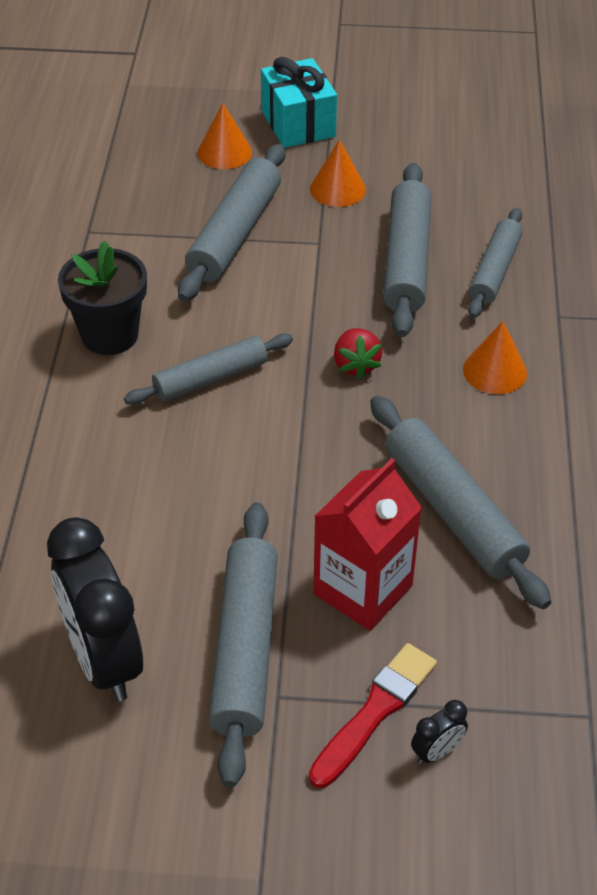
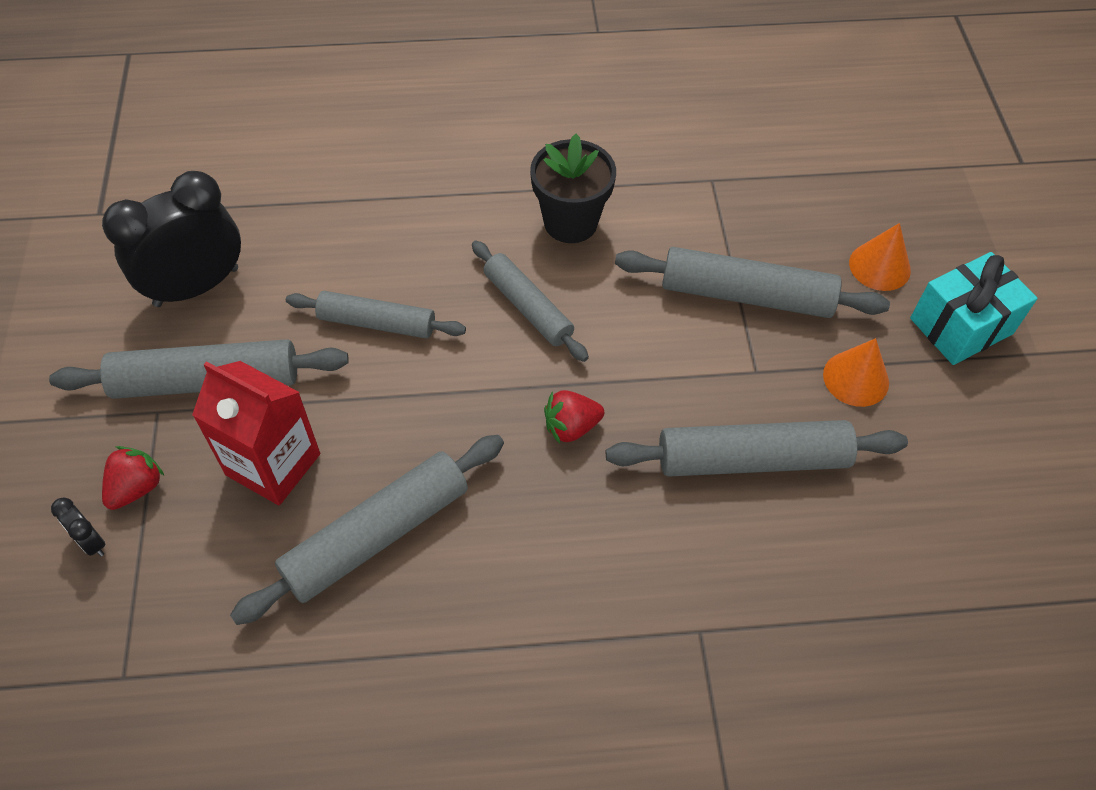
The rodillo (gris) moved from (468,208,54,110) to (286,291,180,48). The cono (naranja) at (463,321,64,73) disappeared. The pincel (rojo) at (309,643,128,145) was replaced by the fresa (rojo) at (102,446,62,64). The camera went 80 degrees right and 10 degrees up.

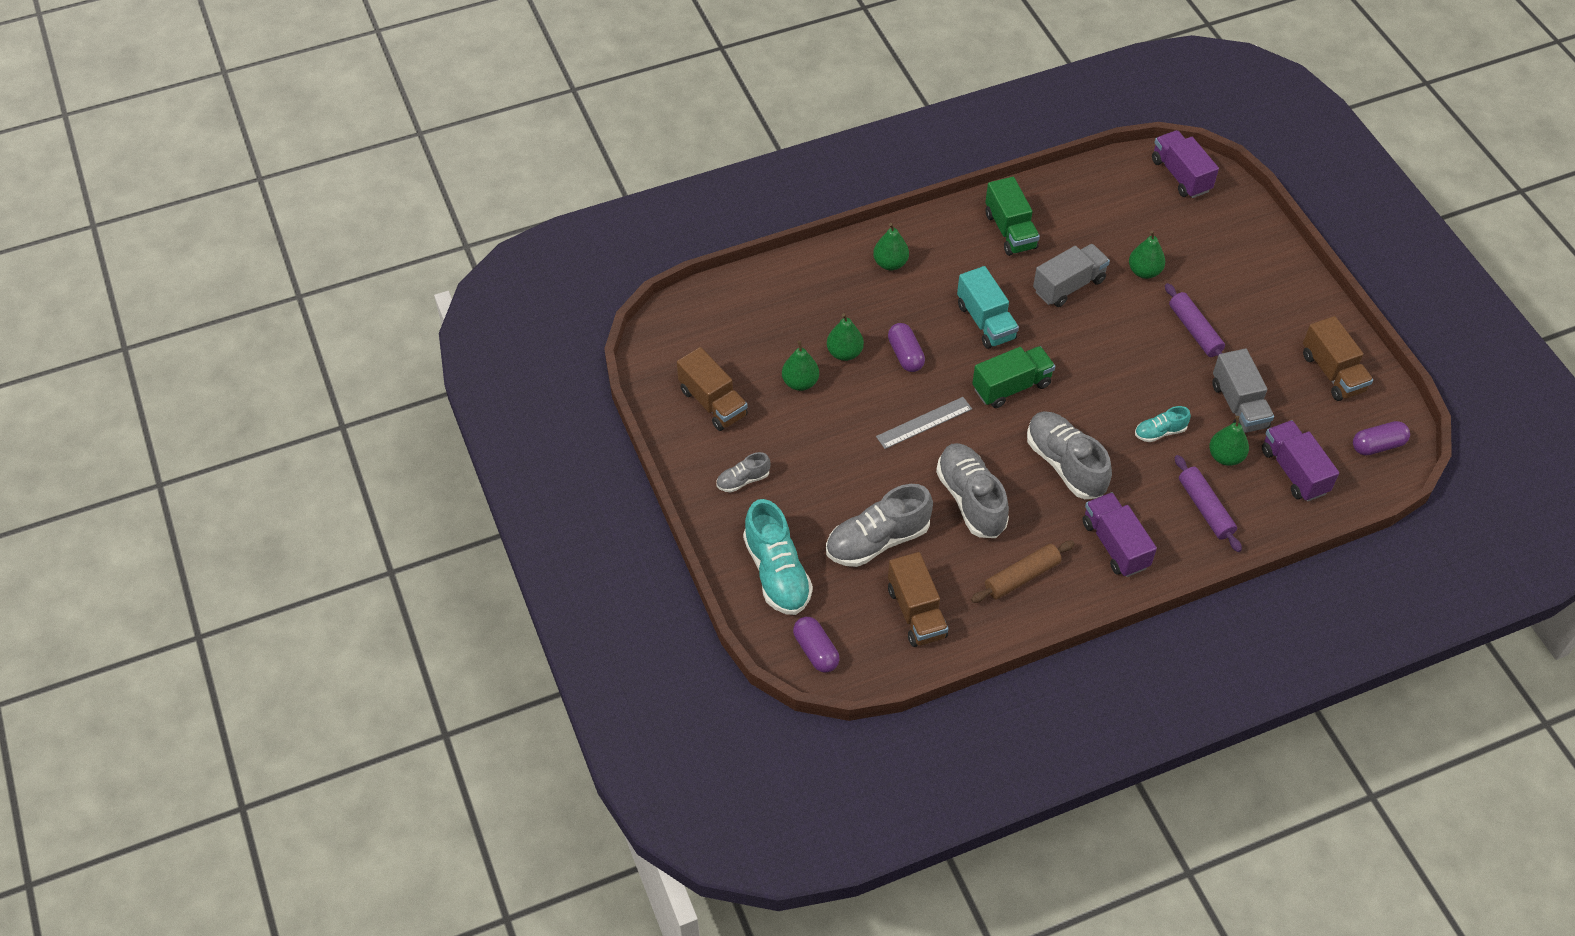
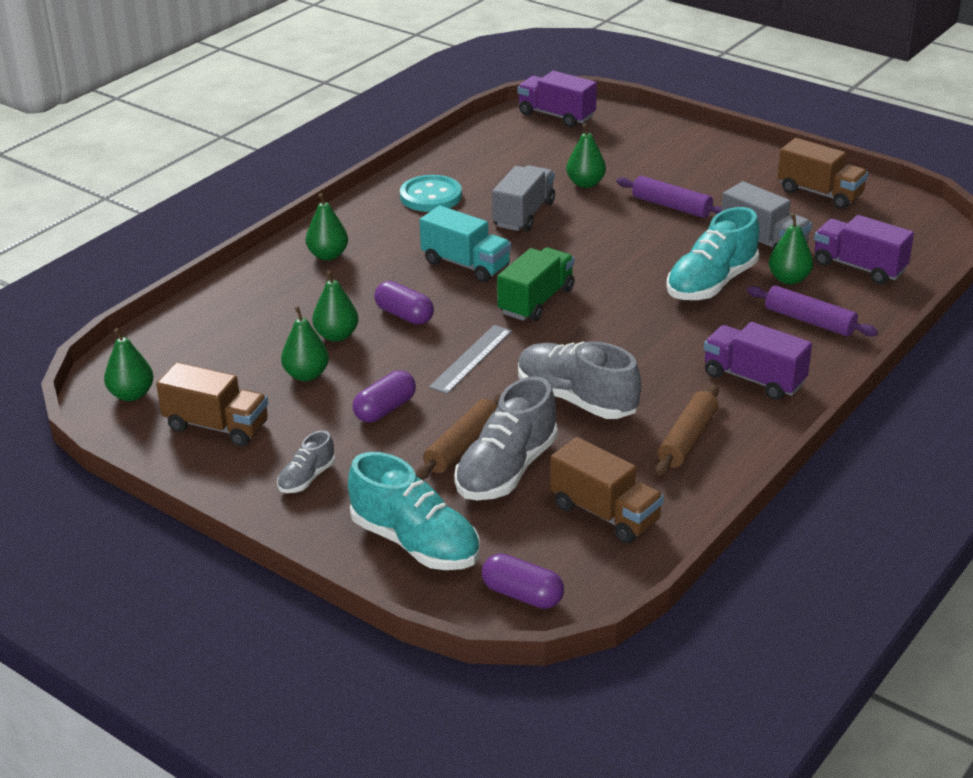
The camión (verde) at (985,177,55,79) was replaced by the botón (turquesa) at (400,175,62,37). The zapato (turquesa) at (1135,406,56,36) changed to 1.96 times the size. The zapato (gris) at (1027,411,85,88) disappeared. The cápsula (morado) moved from (1353,421,57,35) to (353,370,63,52). The pera (verde) at (104,328,50,73) appeared. The rodillo (marrón) at (416,393,86,87) appeared. The camera went 30 degrees left and 20 degrees down.

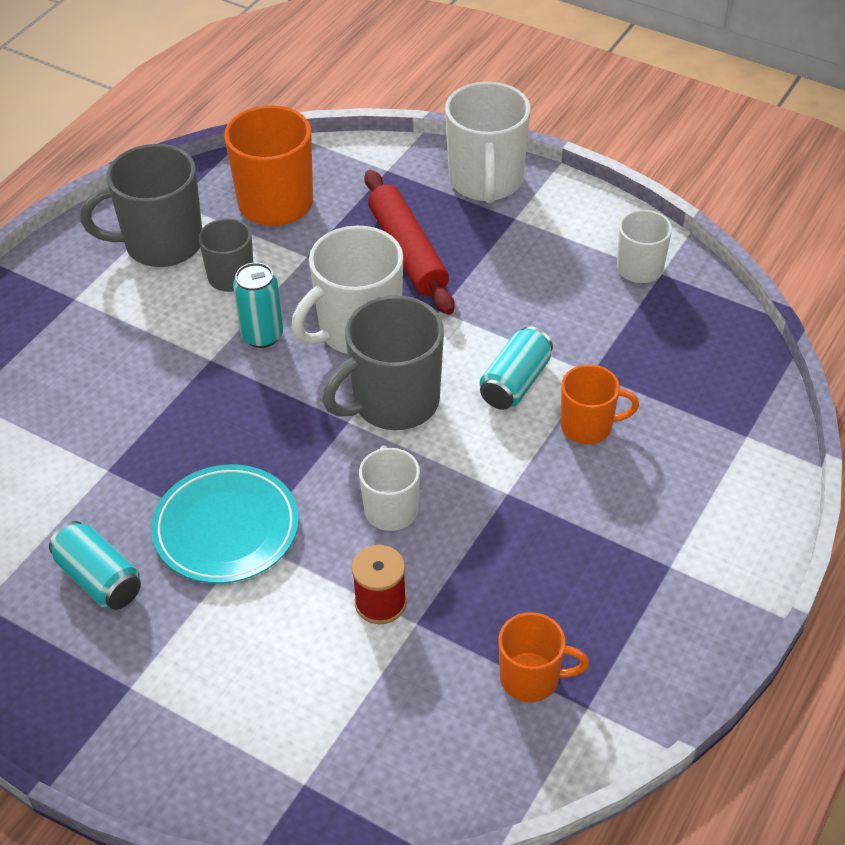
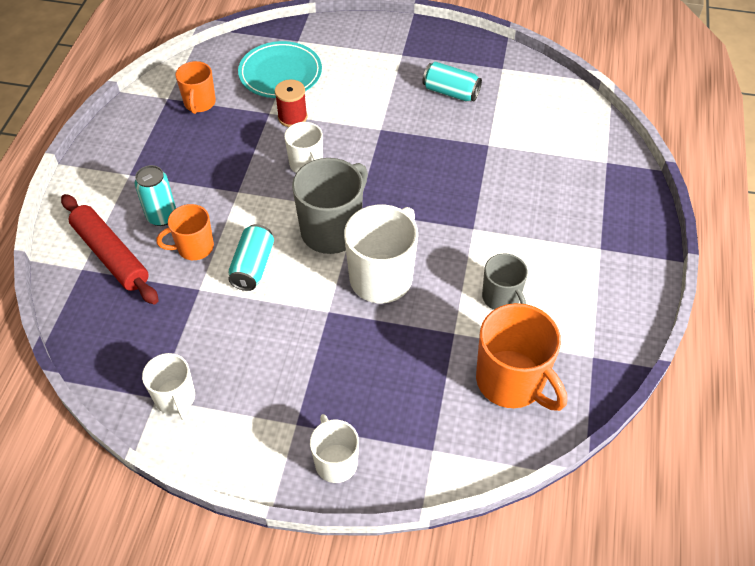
The taza (blanco) at (445,82,86,121) changed to 0.59 times the size. The taza (gris) at (80,144,122,123) disappeared. The rodillo (rojo) moved from (364,170,90,145) to (61,194,98,110). The lata (turquesa) moved from (233,263,50,85) to (134,165,42,61). The plato (turquesa) moved from (151,464,148,120) to (238,41,84,57). The taza (naranja) at (498,612,91,90) turned 75 degrees counterclockwise. The camera went 160 degrees right and 5 degrees up.

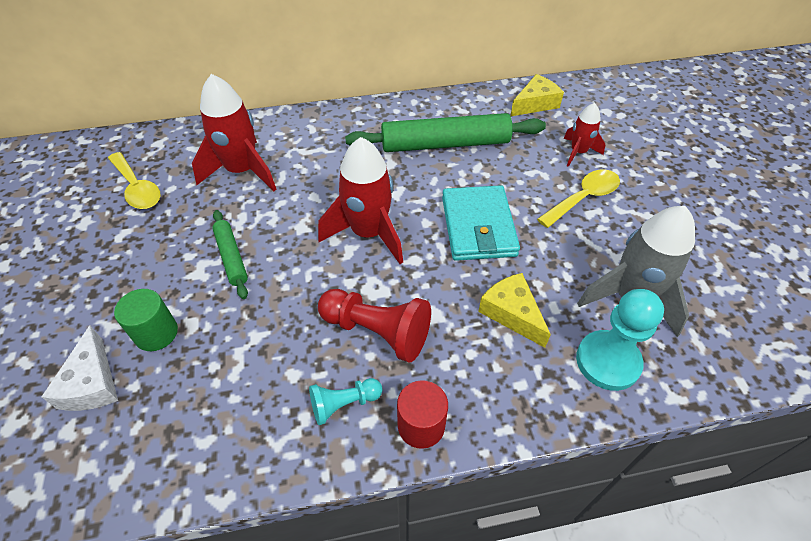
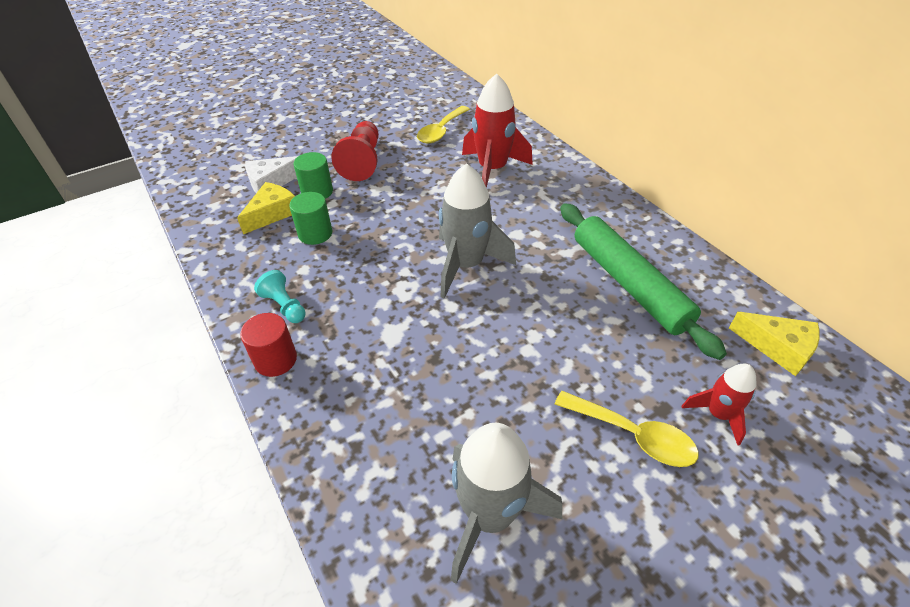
The cohete (rojo) at (318,137,85,127) became the cohete (gris) at (439,163,77,136). The cartera (turquesa) at (442,185,78,76) disappeared. The rodillo (verde) at (212,210,36,89) disappeared. The queso (amarillo) moved from (478,273,73,75) to (237,182,58,52). The peón (rojo) moved from (318,289,113,74) to (331,121,48,60). The peón (turquesa) at (576,289,88,102) disappeared. The cilindro (verde) at (289,192,44,53) appeared. The camera went 70 degrees right and 5 degrees down.

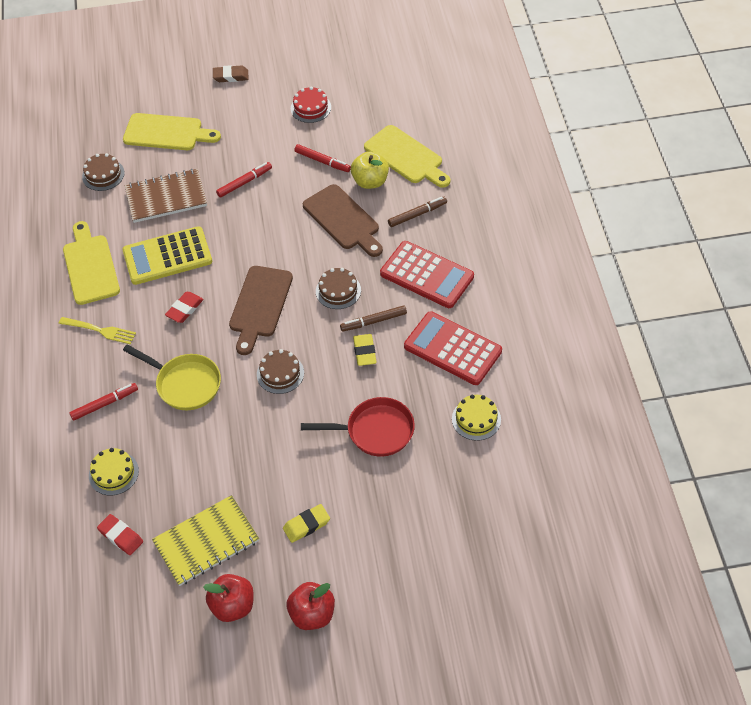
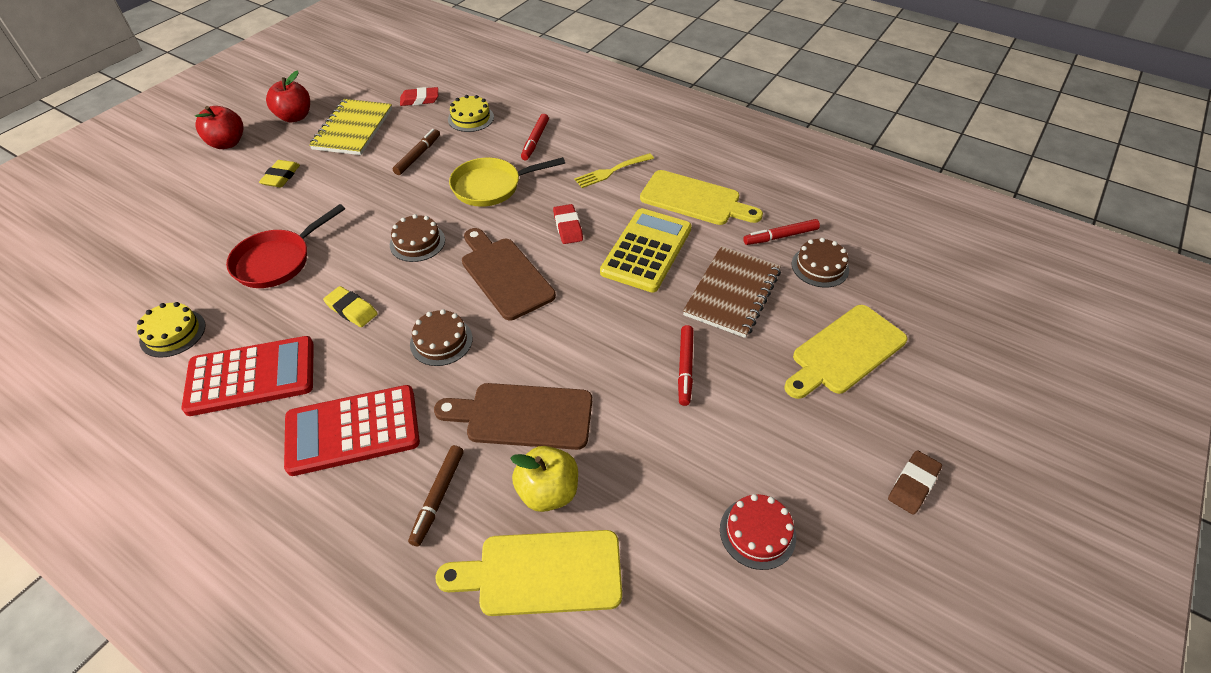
The rotulador (rojo) moved from (294,144,57,28) to (743,219,77,26). The rotulador (marrón) moved from (340,305,67,27) to (393,129,47,46). The camera went 130 degrees right and 5 degrees down.

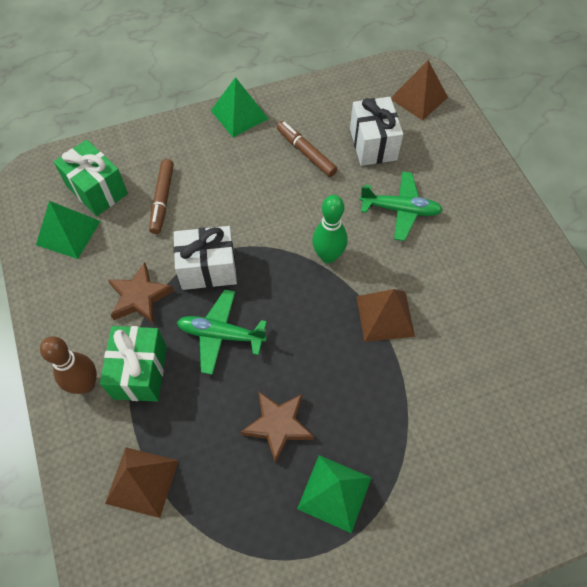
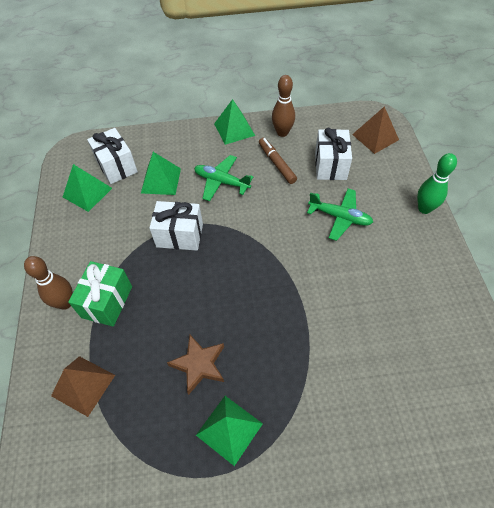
The regalo (verde) at (54,140,74,76) became the regalo (blanco) at (87,128,51,56). The rotulador (marrón) at (149,159,25,75) was replaced by the pirámide (verde) at (141,152,40,43). The bolo (verde) moved from (312,195,36,68) to (417,153,40,61). The estrella (marrón) at (108,262,66,62) disappeared. The avión (verde) moved from (177,289,90,86) to (194,155,60,46). The pirámide (marrón) at (356,289,59,53) disappeared. The bolo (marrón) at (272,75,23,62) appeared. The camera went 15 degrees right and 5 degrees down.

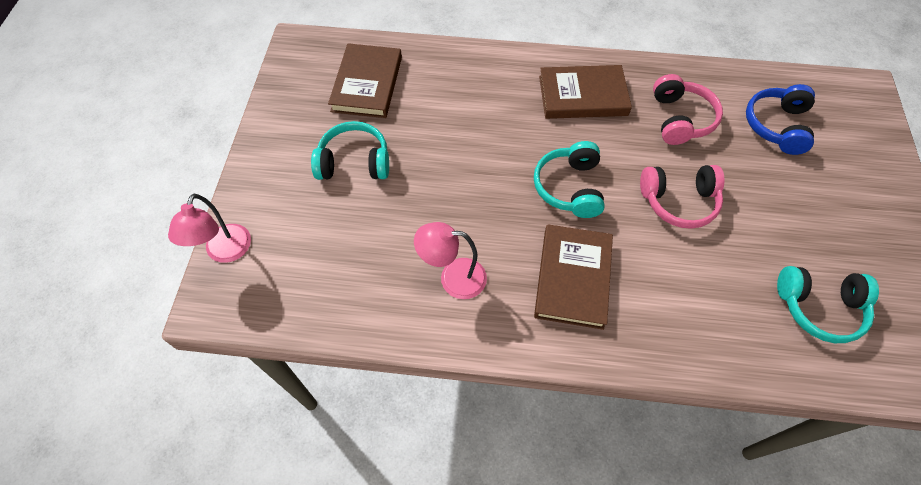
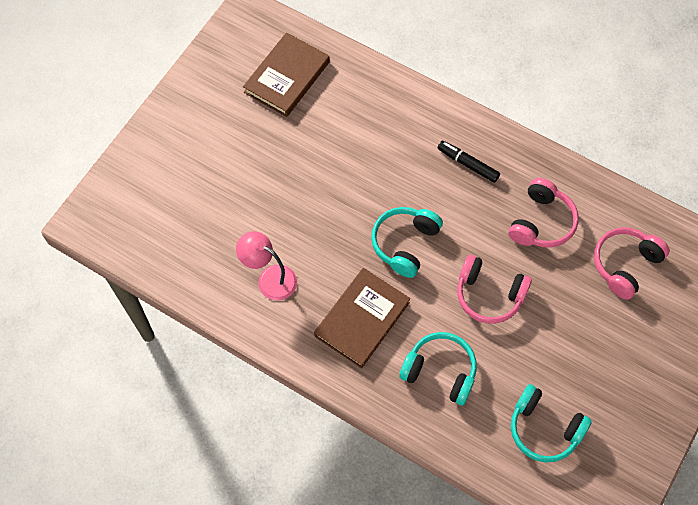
The libro (marrón) at (539,65,93,54) was replaced by the rotulador (negro) at (438,141,62,42). The auriculares (azul) at (746,84,69,71) became the auriculares (rosa) at (594,227,76,73). The auriculares (turquesa) moved from (311,121,78,59) to (399,332,78,73). The lámpara (rosa) at (168,194,83,69) disappeared. The camera went 25 degrees right and 5 degrees up.

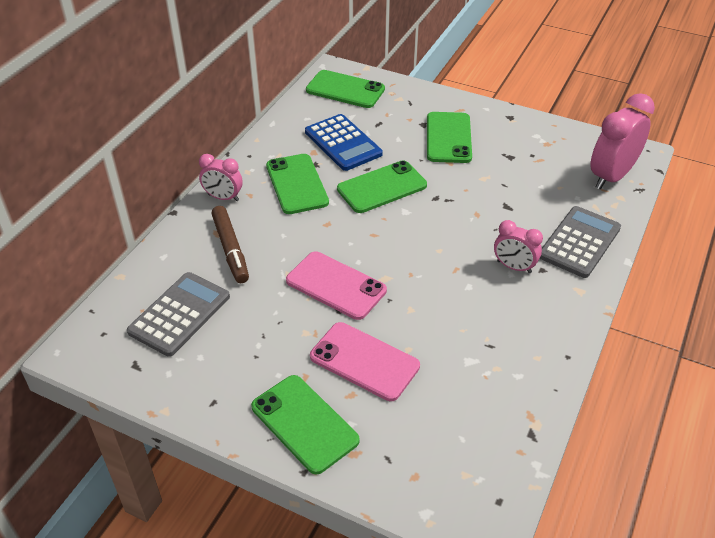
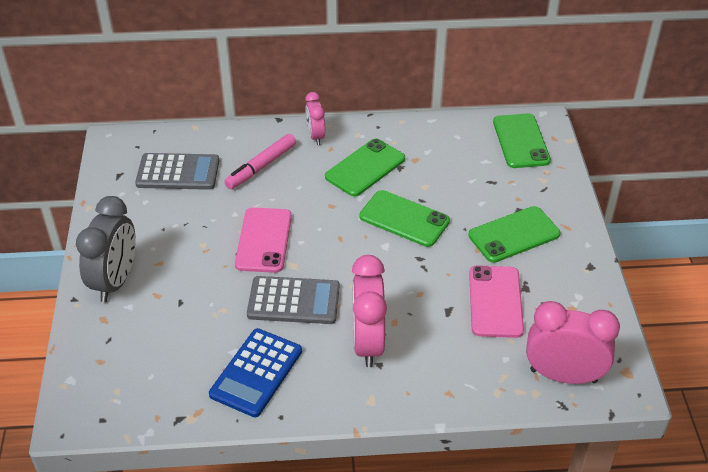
The calculadora (azul) moved from (305,114,78,57) to (209,328,93,89). The rotulador (marrón) at (211,206,38,77) became the rotulador (rosa) at (225,134,71,55). The calculadora (gris) moved from (540,206,81,72) to (247,276,93,48). The despertador (rosa) at (494,220,49,53) changed to 1.75 times the size. The móvil (rosa) moved from (310,322,110,79) to (469,266,55,72). The móvil (verde) at (251,375,109,99) was replaced by the despertador (gris) at (76,196,60,106). The camera went 60 degrees right and 0 degrees up.

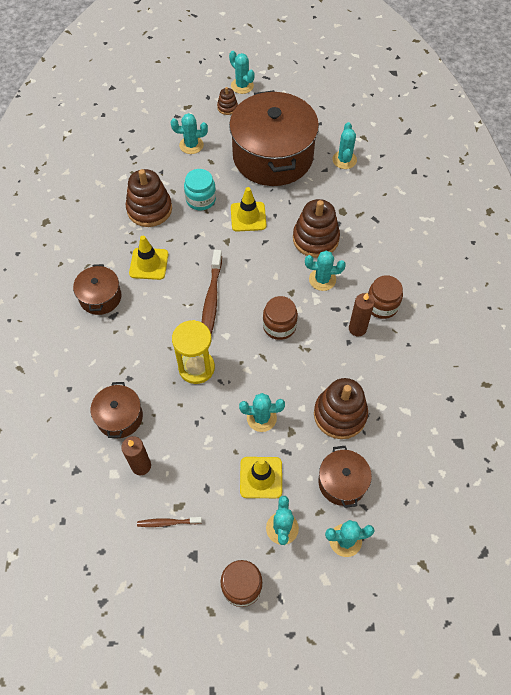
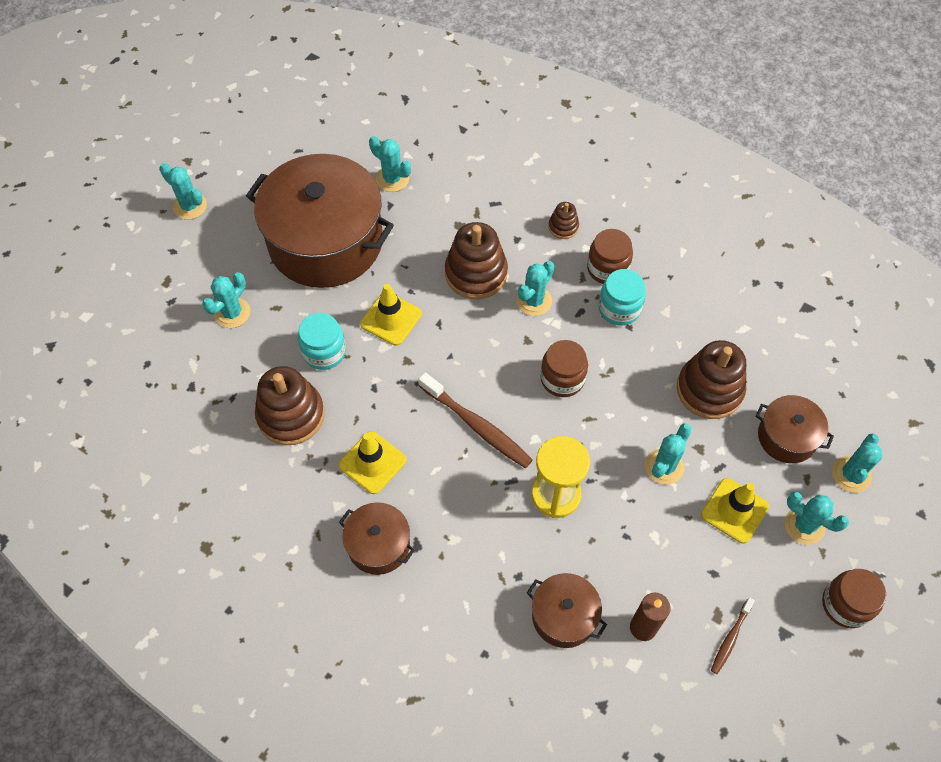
The cactus (turquesa) at (229,51,26,43) turned 45 degrees clockwise. The juguete apilable (marrón) moved from (217,87,21,28) to (549,202,30,37). The vela (marrón) at (349,293,26,43) was replaced by the tarro (turquesa) at (598,269,48,57). The camera went 55 degrees left and 0 degrees up.

